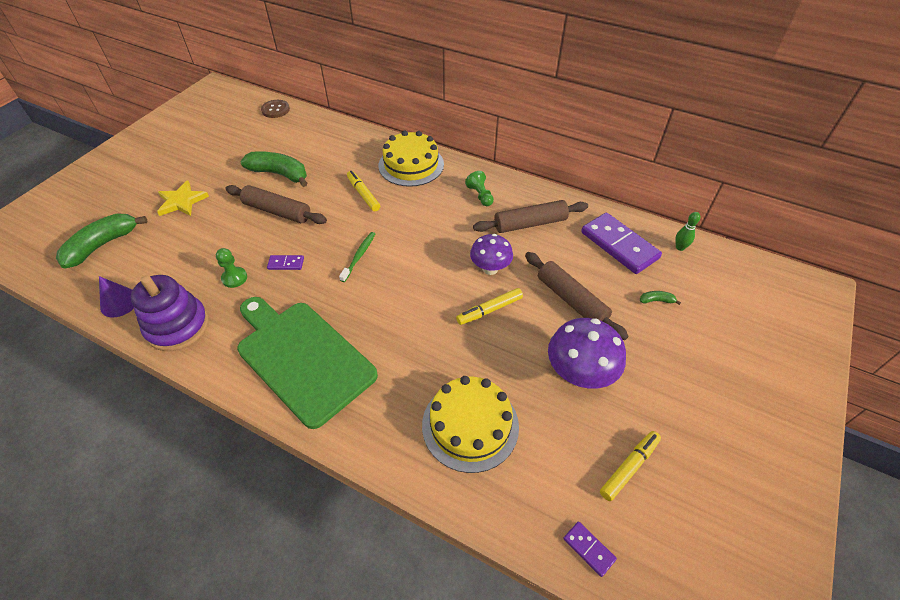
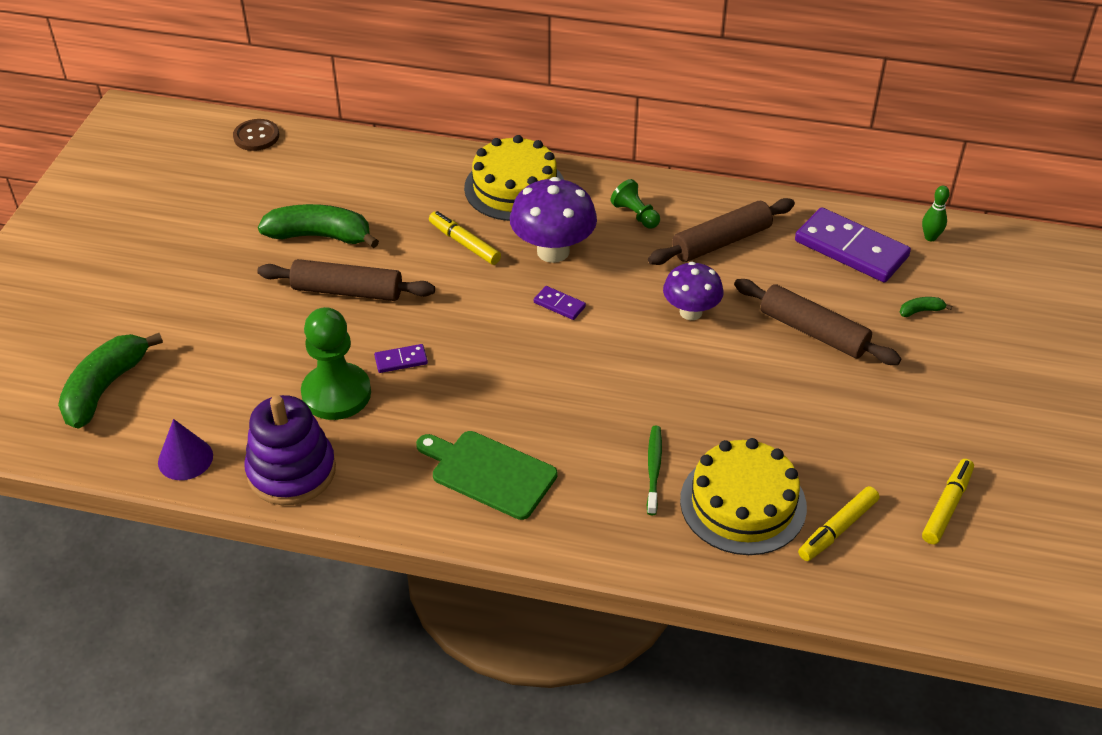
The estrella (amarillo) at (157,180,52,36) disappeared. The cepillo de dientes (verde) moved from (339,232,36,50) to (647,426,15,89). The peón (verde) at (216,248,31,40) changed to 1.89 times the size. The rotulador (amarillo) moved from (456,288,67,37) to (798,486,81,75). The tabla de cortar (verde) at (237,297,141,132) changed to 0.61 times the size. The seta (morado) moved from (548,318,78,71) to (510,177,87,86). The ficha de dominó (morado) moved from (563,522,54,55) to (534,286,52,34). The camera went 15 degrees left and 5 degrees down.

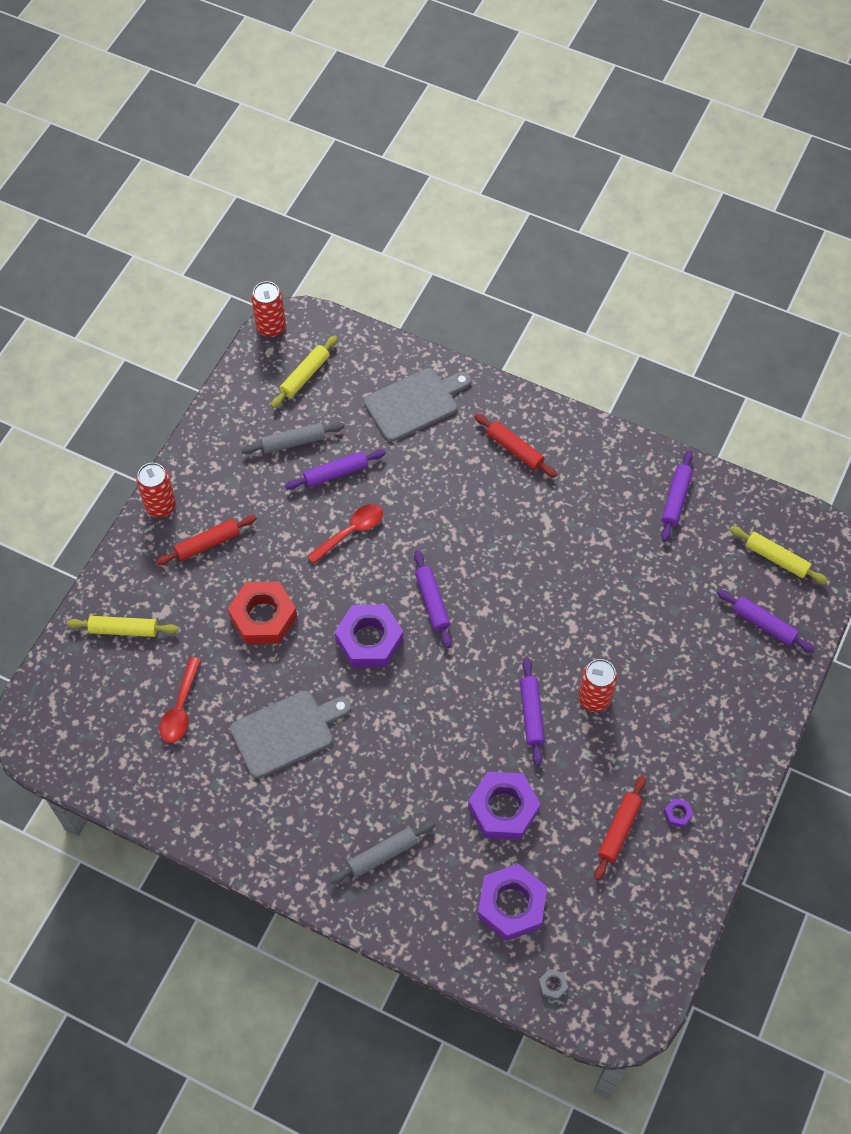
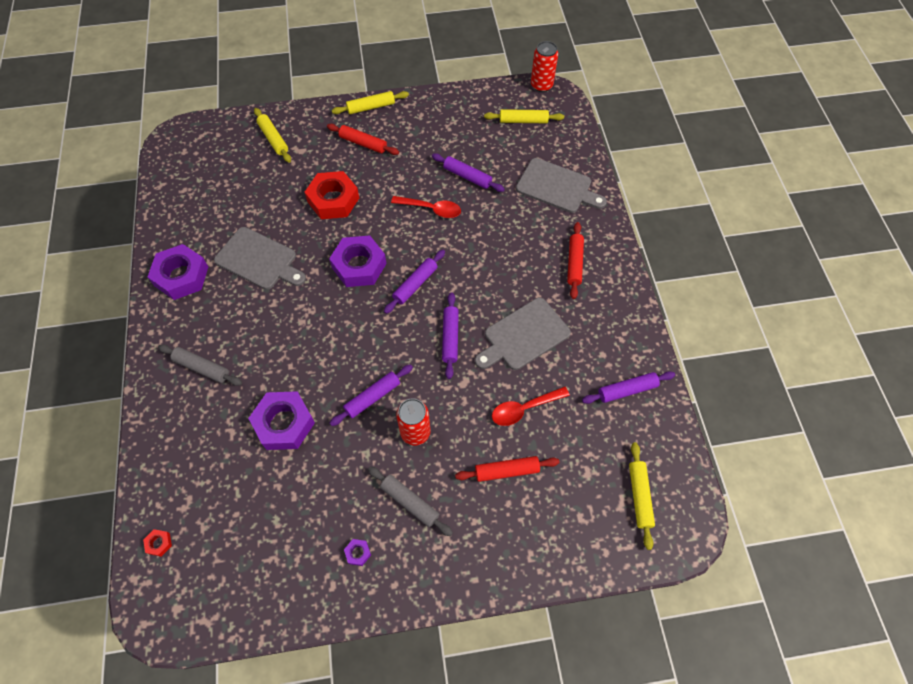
The rodillo (gris) moved from (242,422,102,32) to (368,466,85,70). The lata (rojo) at (136,463,40,54) was replaced by the rodillo (amarillo) at (332,91,77,23). The rodillo (morado) moved from (717,589,98,64) to (442,292,17,87). The cuchara (rojo) moved from (159,657,42,86) to (492,387,78,39). The rodillo (rojo) moved from (594,776,52,105) to (455,456,105,26). The tuerca (morado) moved from (477,864,70,77) to (148,244,60,56). The tuerca (gris) at (538,969,30,31) became the tuerca (rojo) at (143,529,29,28). The tabla de cortar (gris) at (475,298,96,72) appeared. The camera went 55 degrees right and 0 degrees up.

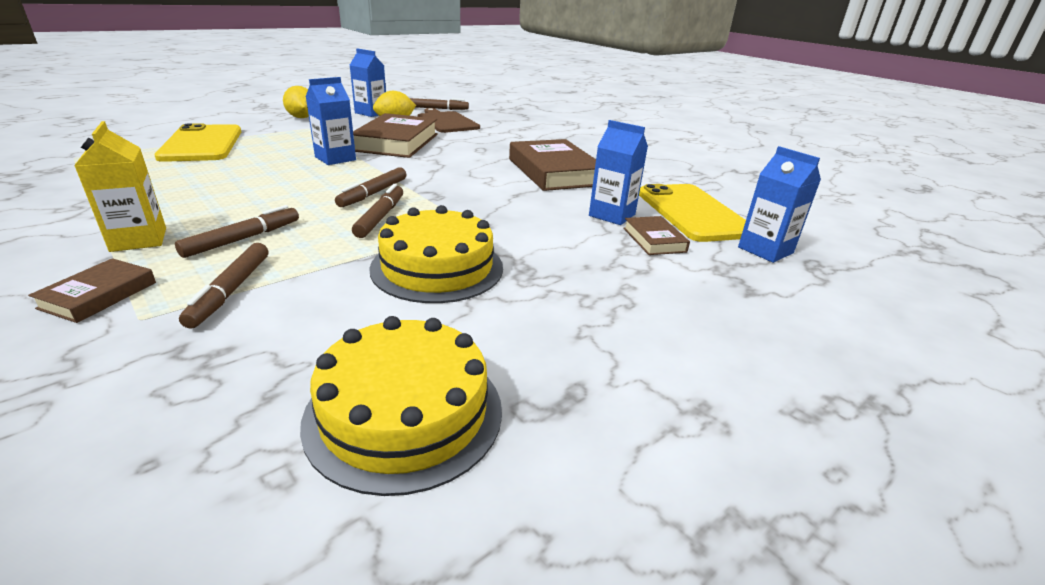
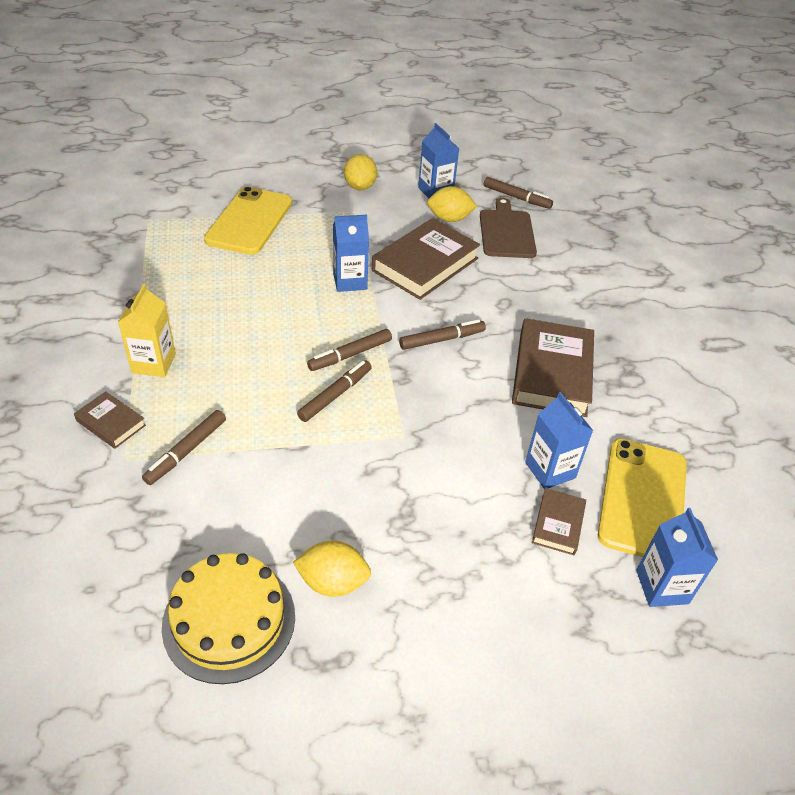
The rotulador (marrón) moved from (175,205,124,53) to (399,319,87,31). The tarta (amarillo) at (369,205,134,98) disappeared. The libro (marrón) at (28,258,128,65) turned 75 degrees clockwise. The limón (amarillo) at (293,541,78,56) appeared. The camera went 30 degrees right and 15 degrees up.

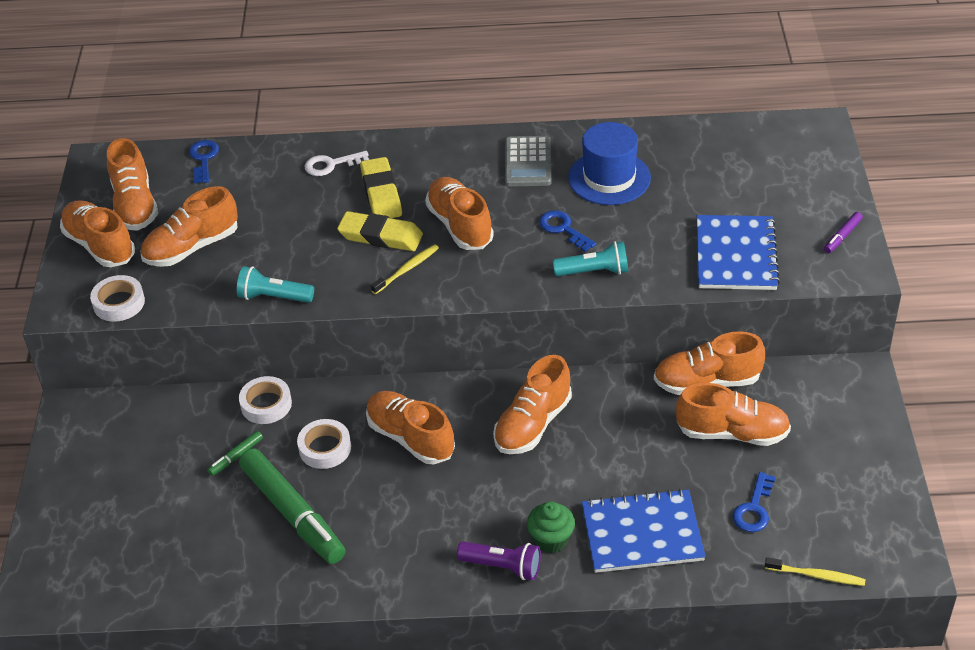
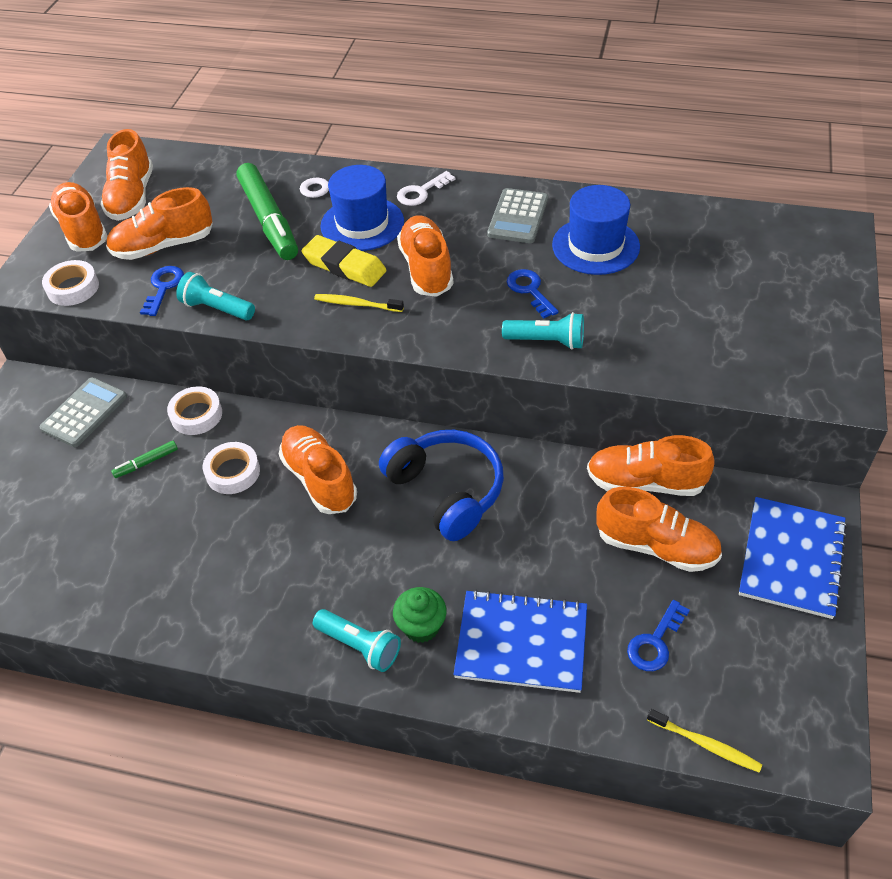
The llave (azul) moved from (189,140,30,43) to (140,266,44,50). The goma de borrar (amarillo) at (360,157,42,61) was replaced by the sombrero (azul) at (320,165,84,86). The rotulador (morado) at (824,212,39,41) disappeared. The cuaderno (azul) moved from (697,215,83,75) to (739,497,108,122). The cepillo de dientes (amarillo) at (371,244,68,50) turned 135 degrees counterclockwise. The zapato (naranja) at (493,355,79,99) was replaced by the auriculares (azul) at (379,430,125,111). The rotulador (verde) moved from (239,448,107,116) to (237,163,61,97). The lámpara de mano (morado) at (457,541,84,39) became the lámpara de mano (turquesa) at (313,609,88,63). The llave (blanco) at (397,171,58,35) appeared. The calculadora (gris) at (40,377,87,70) appeared. The camera went 15 degrees right and 5 degrees up.

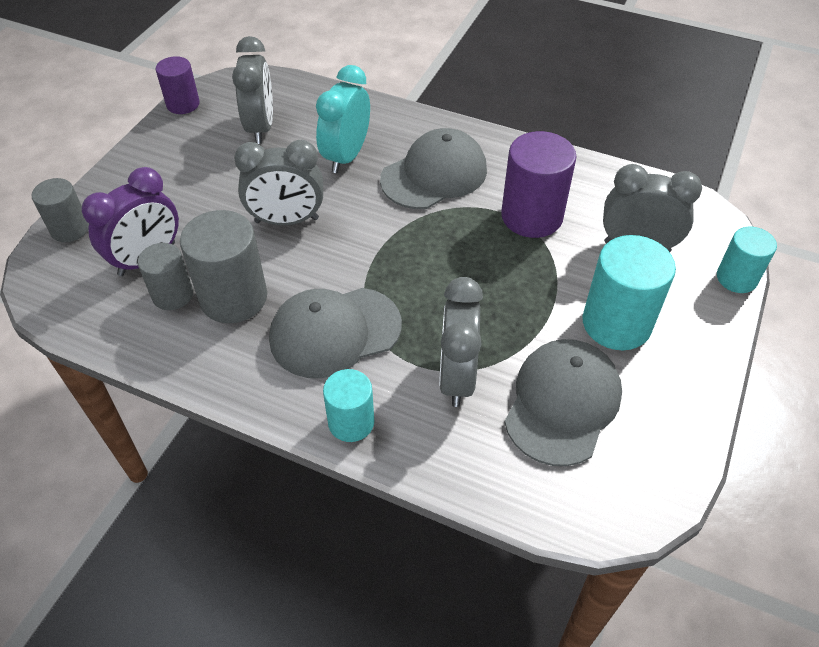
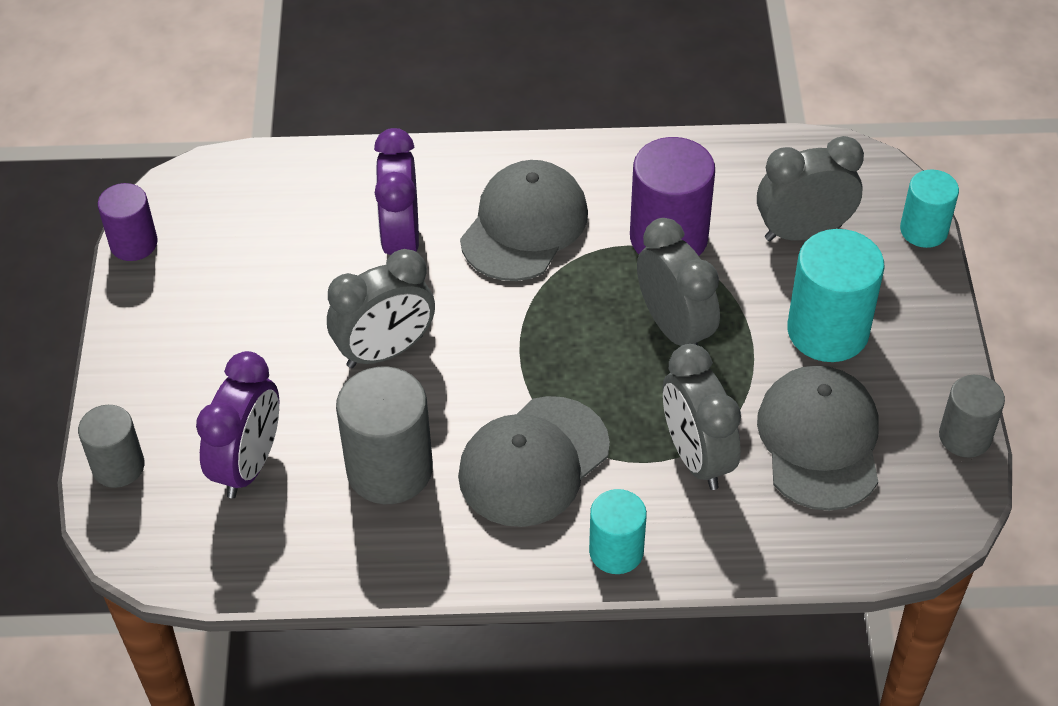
The despertador (gris) moved from (232,36,41,108) to (637,218,83,128). The despertador (turquesa) at (316,65,54,108) became the despertador (morado) at (374,128,45,127). The cilindro (gris) moved from (138,243,55,67) to (939,375,66,83). The camera went 25 degrees left and 0 degrees up.

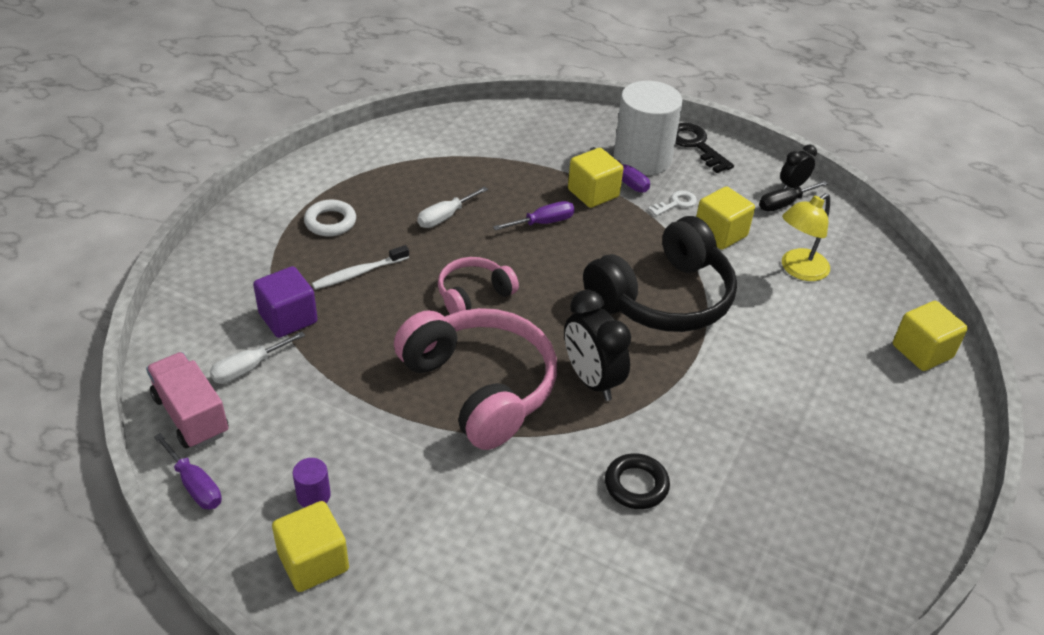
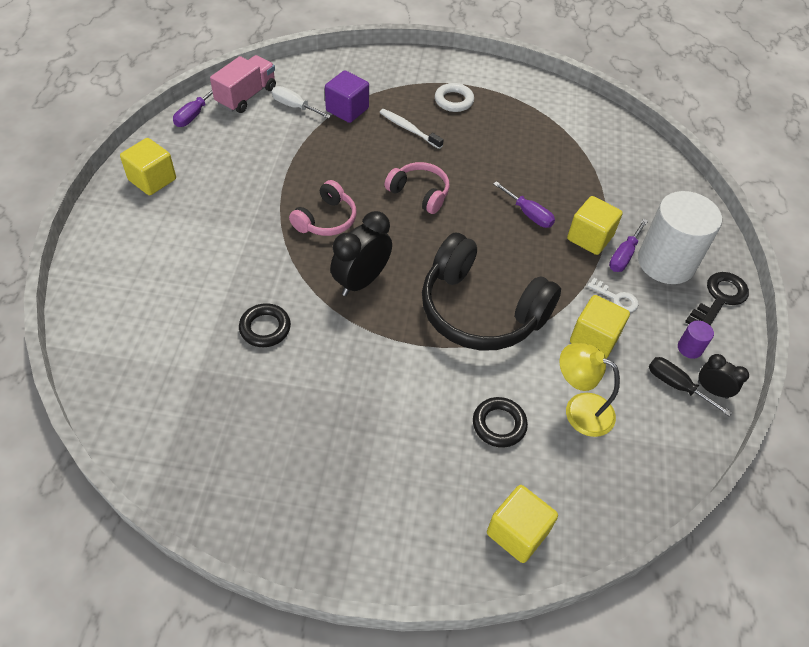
The destornillador (blanco) at (417,187,71,41) disappeared. The auriculares (rosa) at (394,308,163,142) changed to 0.53 times the size. The cilindro (morado) moved from (293,458,38,50) to (678,320,36,39). The anillo (negro) at (473,397,55,51) appeared. The camera went 70 degrees right and 10 degrees up.

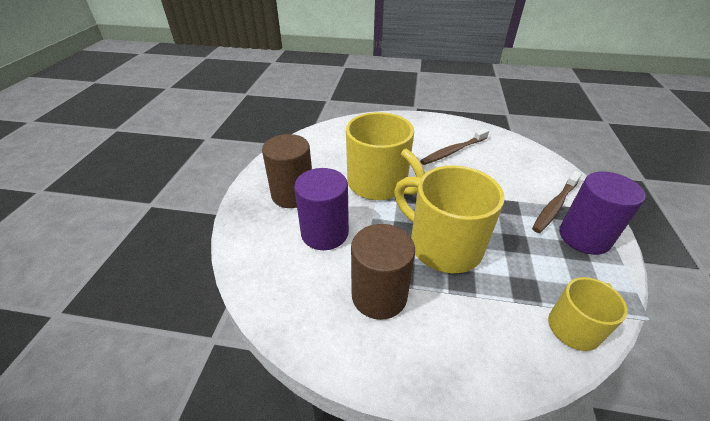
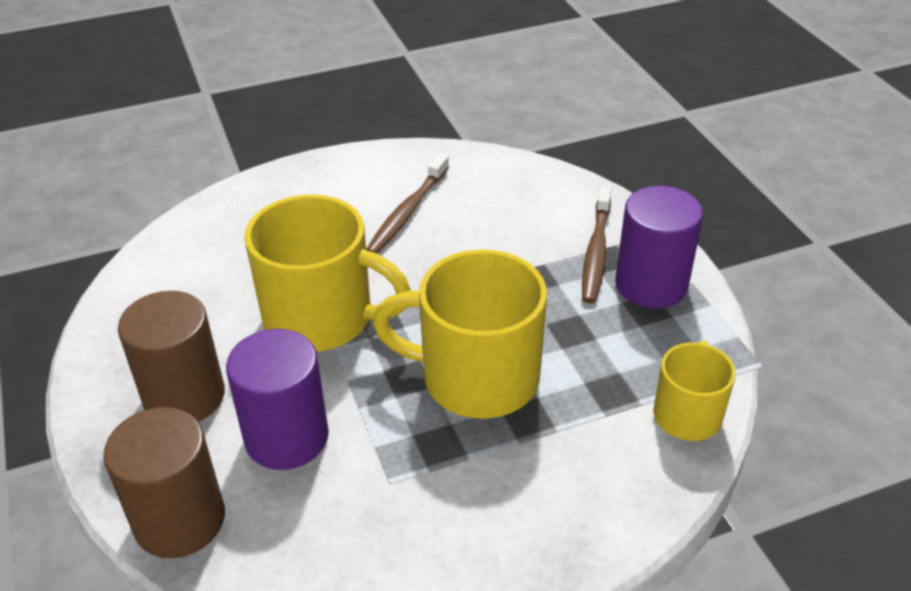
The cilindro (marrón) moved from (351,224,64,96) to (103,407,122,151). The camera went 30 degrees left and 0 degrees up.

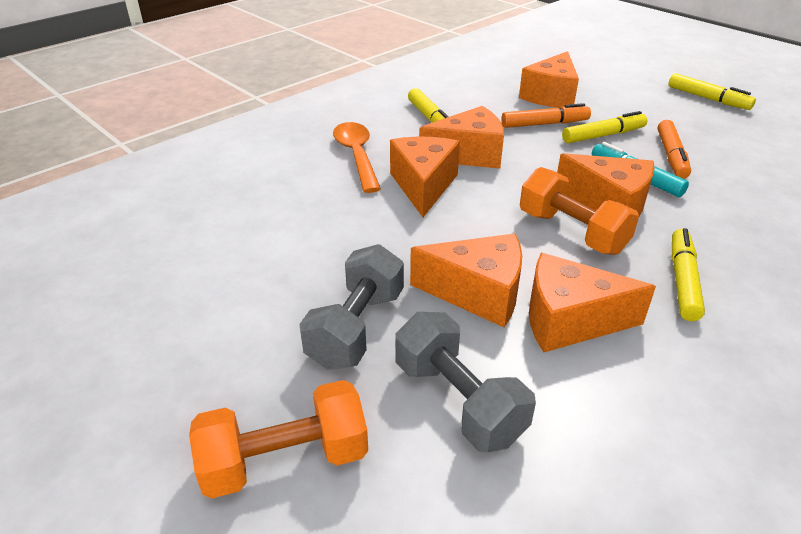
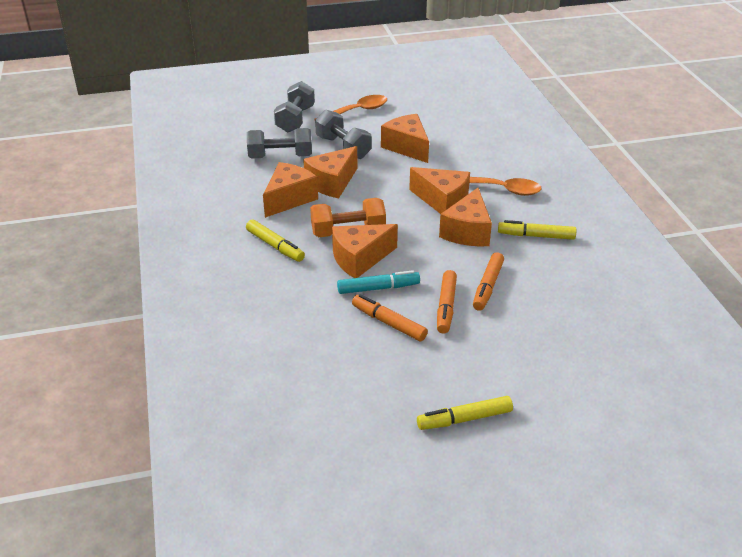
The queso (naranja) moved from (519,51,60,57) to (381,114,48,49). The rotulador (amarillo) at (562,111,86,32) became the rotulador (naranja) at (437,270,20,63). The mancuerna (naranja) at (189,380,179,119) became the mancuerna (gris) at (274,81,41,51). The cuchara (naranja) at (314,95,73,25) appeared. The camera went 120 degrees right and 0 degrees up.

